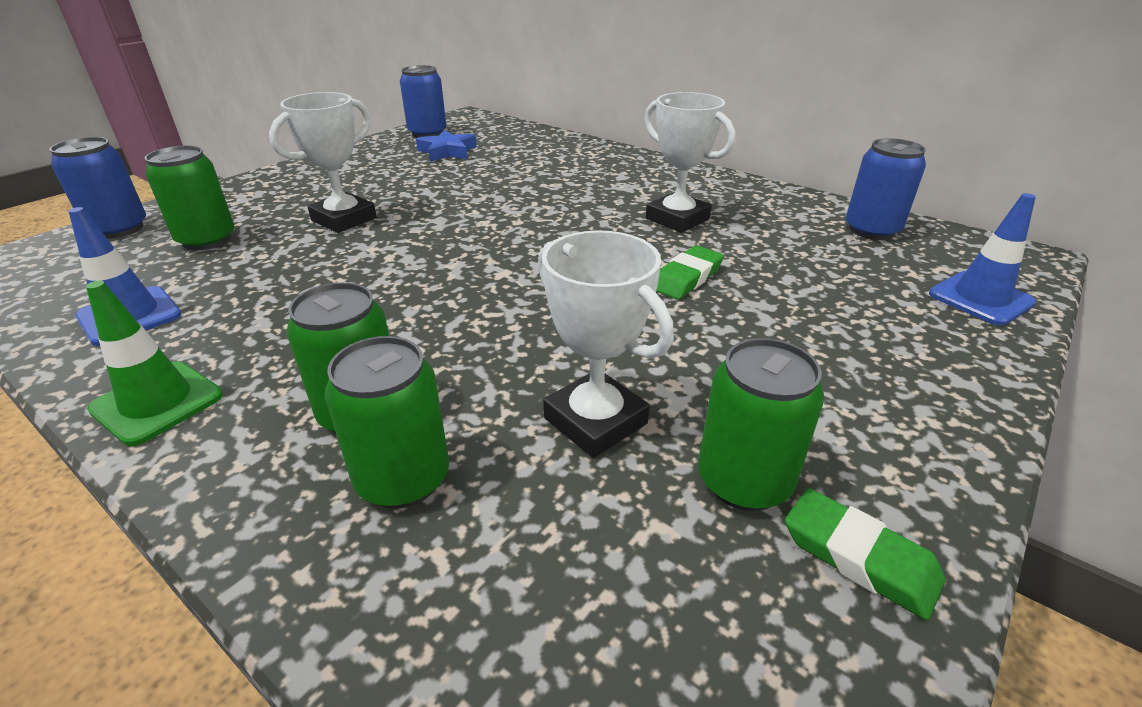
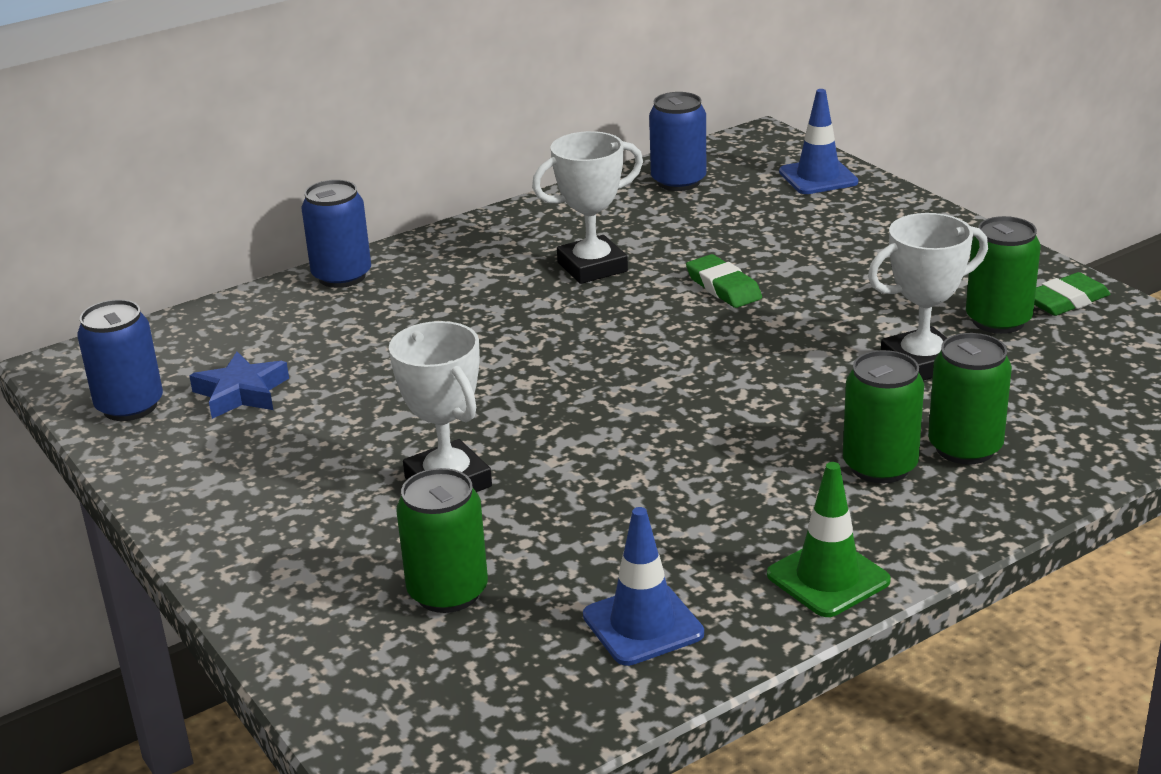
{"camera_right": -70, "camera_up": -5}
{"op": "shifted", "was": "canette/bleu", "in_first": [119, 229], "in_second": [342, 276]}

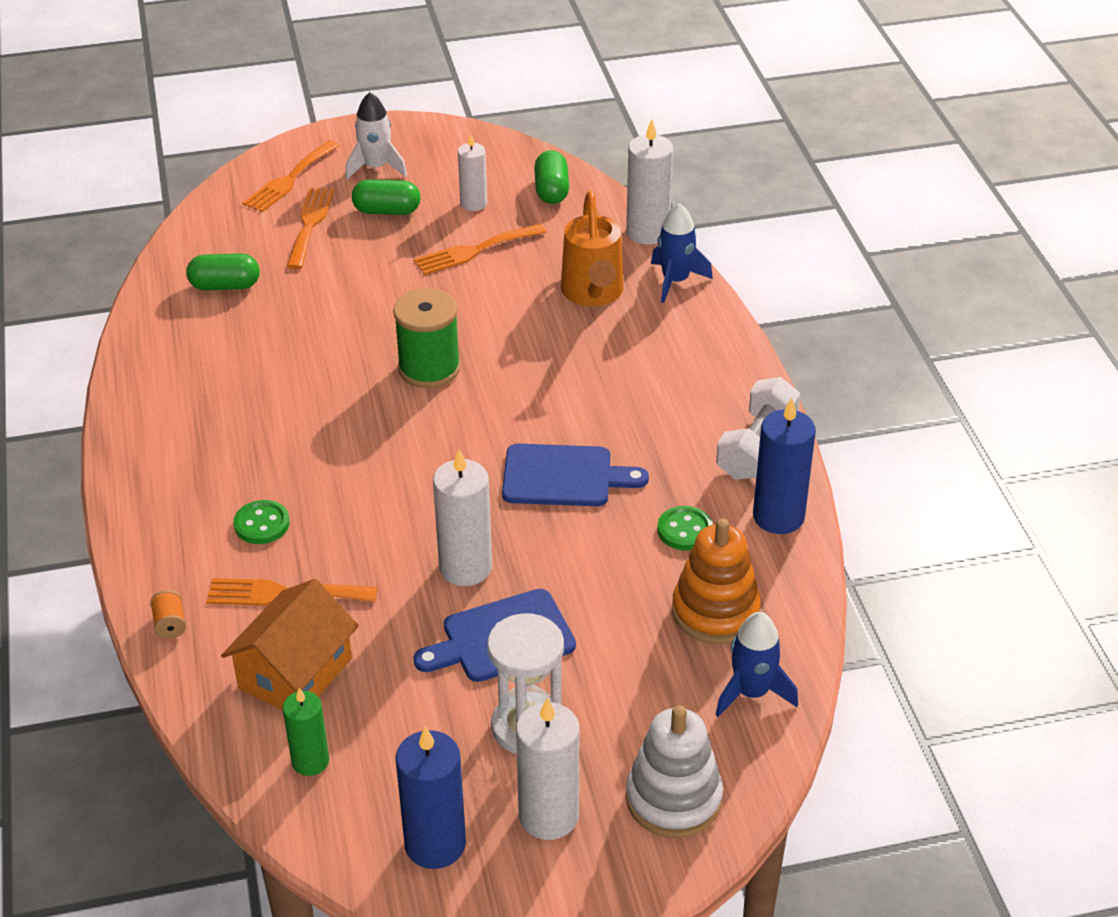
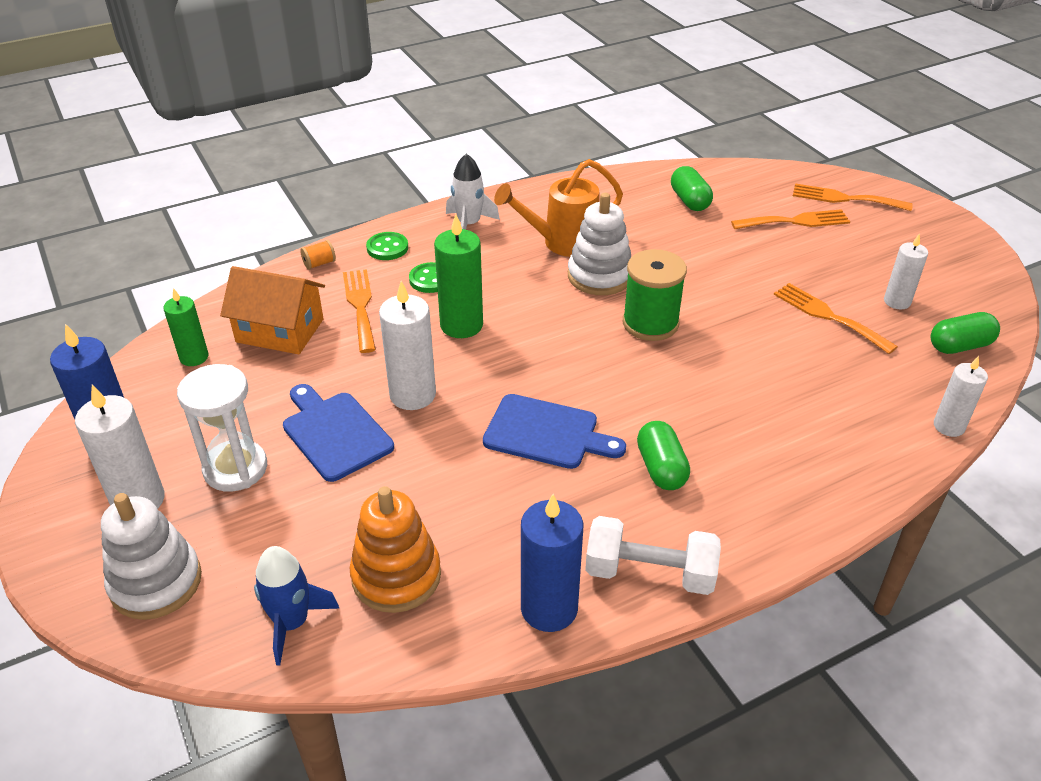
{"camera_right": 75, "camera_up": 0}
{"op": "shifted", "was": "fusée/blanc", "in_first": [376, 167], "in_second": [469, 224]}
{"op": "shifted", "was": "gélule/vert", "in_first": [387, 211], "in_second": [661, 468]}
{"op": "rotated", "was": "planche à découper/bleu", "in_first": [564, 476], "in_second": [546, 433], "clockwise": -60}
{"op": "shifted", "was": "arrosoir/orange", "in_first": [593, 293], "in_second": [563, 243]}
{"op": "scaled", "was": "bougie/blanc", "in_first": [647, 232], "in_second": [949, 426], "ratio": 0.64}
{"op": "gone", "was": "fusée/bleu", "in_first": [675, 281]}
{"op": "shifted", "was": "bouton/vert", "in_first": [685, 530], "in_second": [387, 248]}
{"op": "new", "now": "bougie/vert", "in_second": [461, 325]}
{"op": "new", "now": "jouet à empiler/blanc", "in_second": [599, 276]}

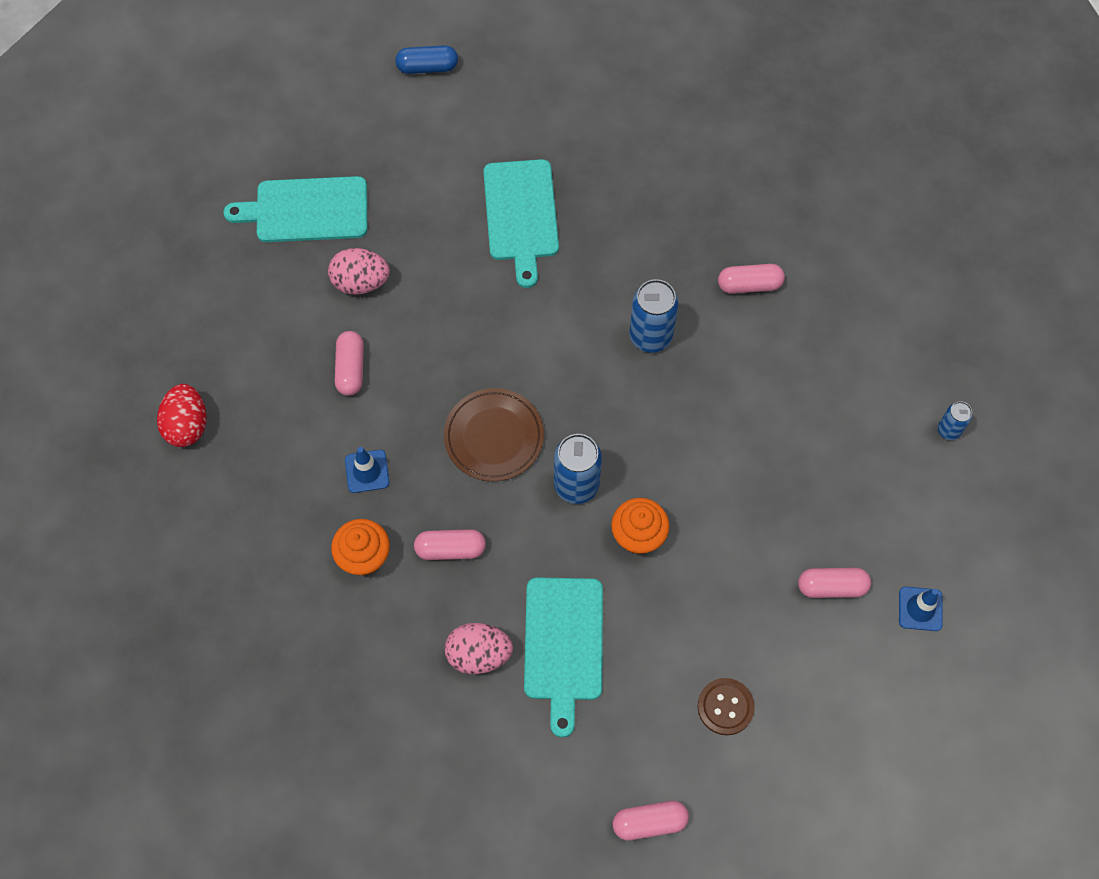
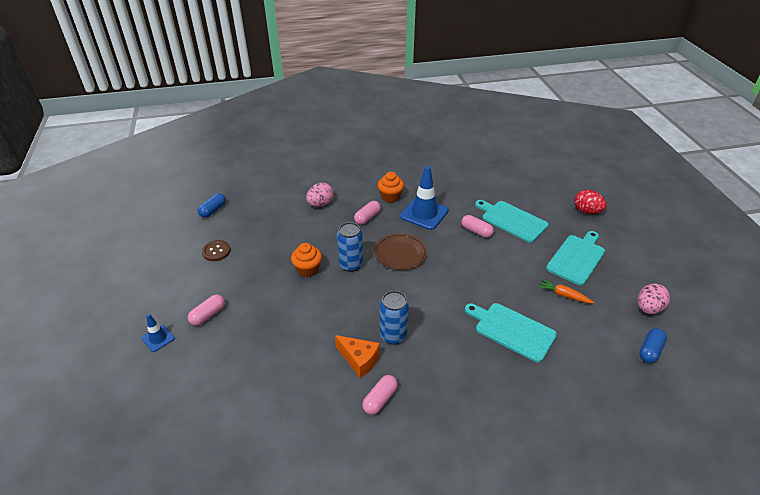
{"camera_right": 130, "camera_up": -25}
{"op": "shifted", "was": "œuf/rouge", "in_first": [187, 425], "in_second": [587, 211]}
{"op": "shifted", "was": "œuf/rose", "in_first": [361, 282], "in_second": [648, 308]}
{"op": "scaled", "was": "cône de chantier/bleu", "in_first": [367, 471], "in_second": [424, 213], "ratio": 1.94}
{"op": "shifted", "was": "planche à découper/turquoise", "in_first": [564, 645], "in_second": [512, 220]}
{"op": "repainted", "was": "gélule/rose", "now": "gélule/bleu", "in_first": [649, 822], "in_second": [213, 210]}
{"op": "gone", "was": "canette/bleu", "in_first": [949, 430]}
{"op": "new", "now": "fromage/orange", "in_second": [359, 360]}
{"op": "new", "now": "carotte/orange", "in_second": [563, 295]}

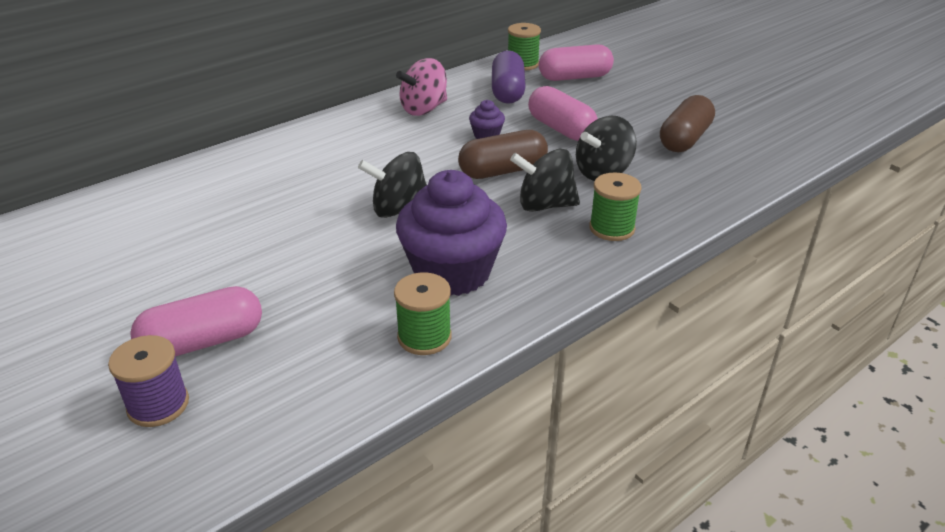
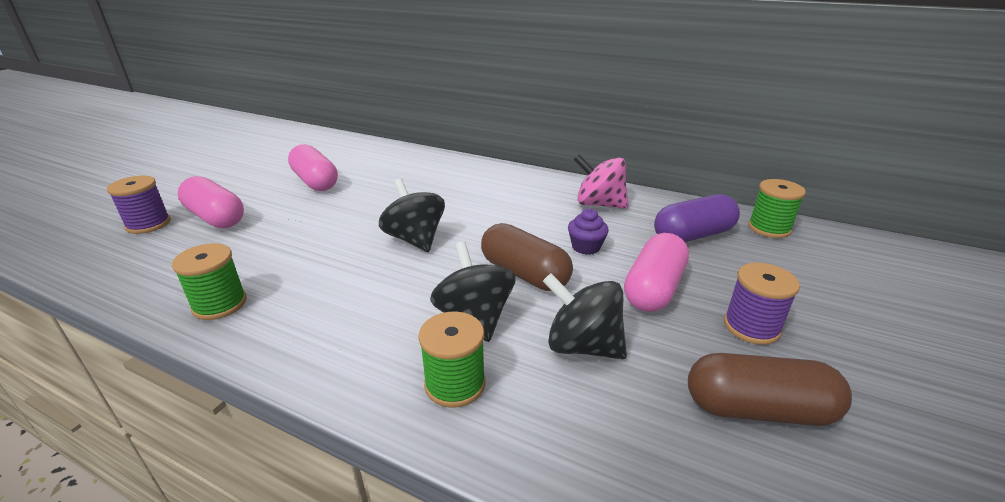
{"camera_right": 65, "camera_up": -5}
{"op": "gone", "was": "muffin/violet", "in_first": [452, 272]}
{"op": "shifted", "was": "gélule/rose", "in_first": [574, 77], "in_second": [315, 182]}
{"op": "new", "now": "bobine/violet", "in_second": [751, 327]}

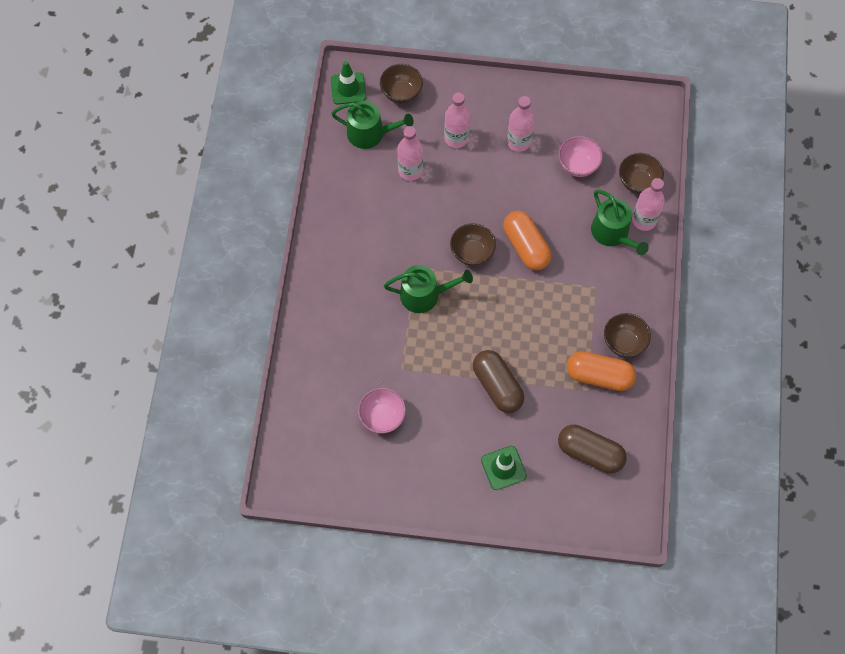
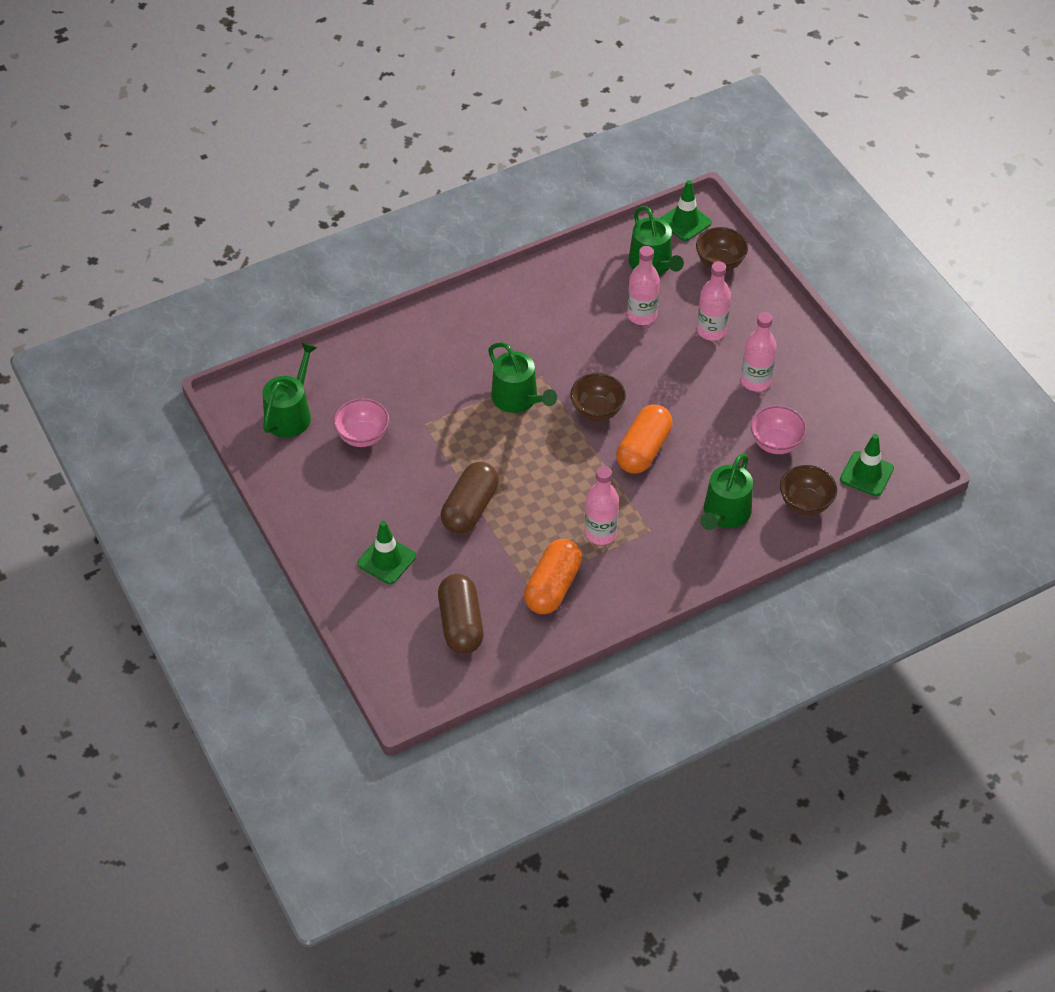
{"camera_right": 55, "camera_up": -15}
{"op": "rotated", "was": "gélule/orange", "in_first": [599, 376], "in_second": [552, 587], "clockwise": 45}
{"op": "gone", "was": "bol/marron", "in_first": [624, 342]}
{"op": "shifted", "was": "bouteille/rose", "in_first": [644, 220], "in_second": [600, 533]}
{"op": "new", "now": "arrosoir/vert", "in_second": [290, 414]}
{"op": "new", "now": "cône de chantier/vert", "in_second": [866, 474]}

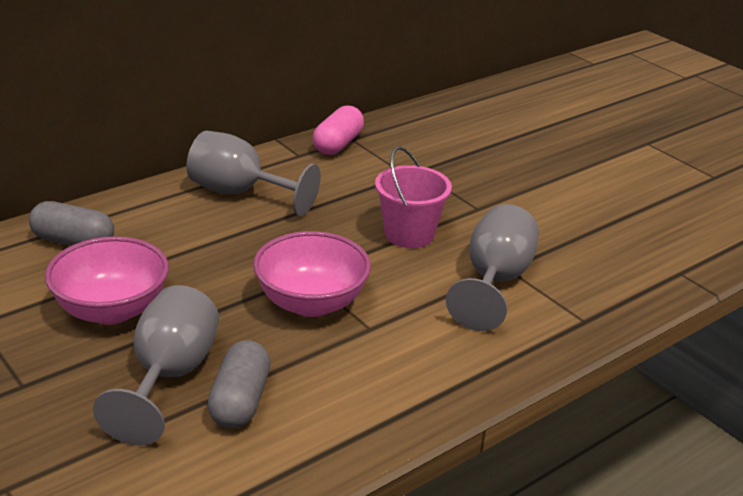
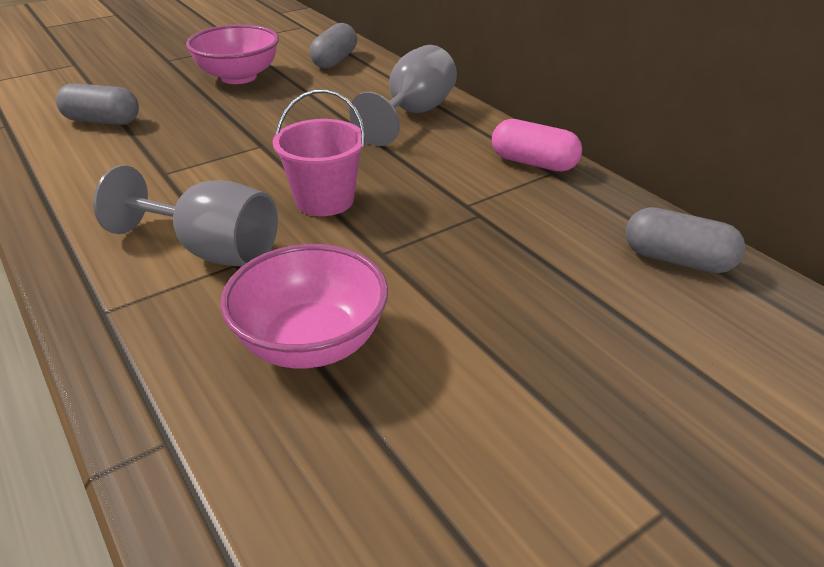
{"camera_right": 95, "camera_up": 5}
{"op": "gone", "was": "verre à pied/gris", "in_first": [169, 376]}
{"op": "shifted", "was": "bol/rose", "in_first": [311, 303], "in_second": [311, 343]}
{"op": "new", "now": "gélule/gris", "in_second": [677, 260]}

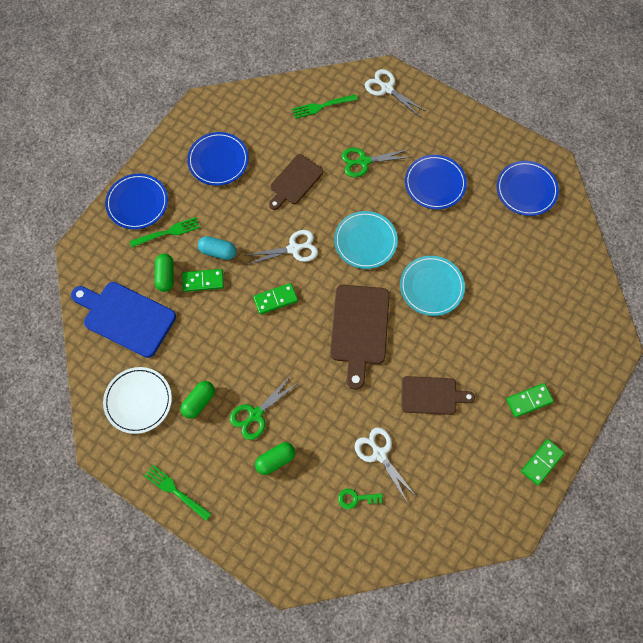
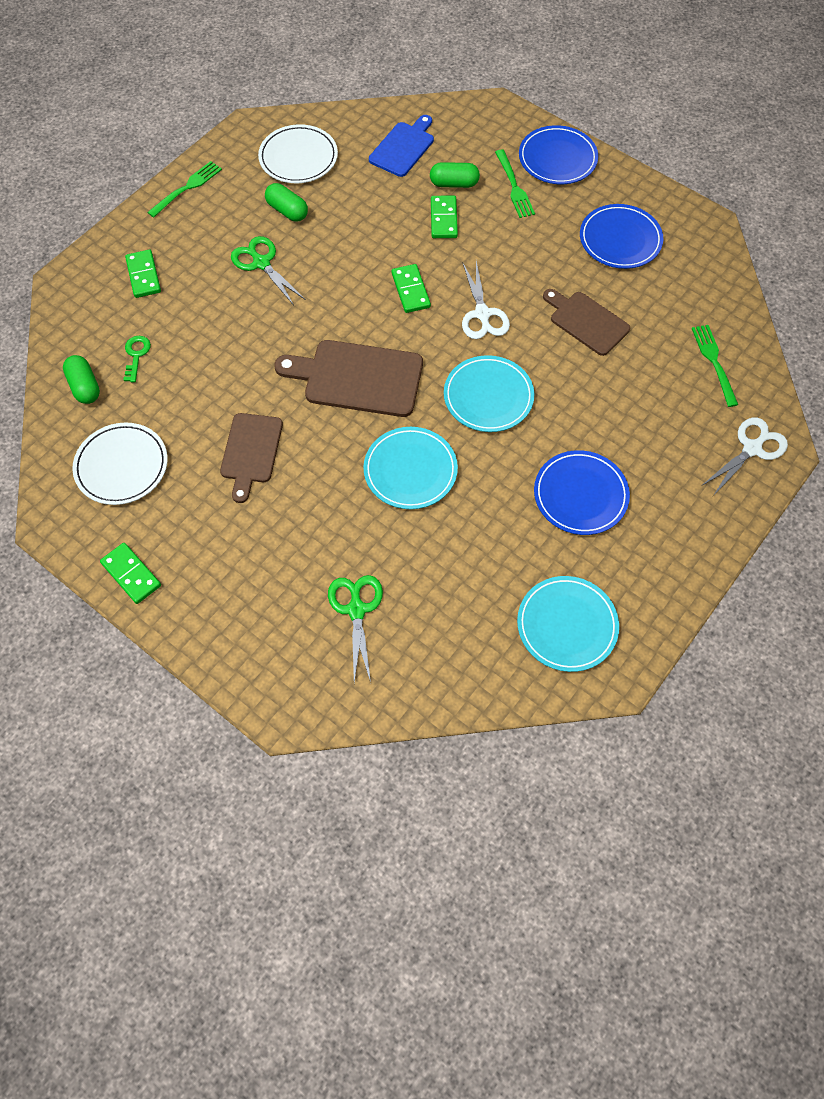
{"camera_right": 95, "camera_up": -5}
{"op": "scaled", "was": "planche à découper/bleu", "in_first": [126, 317], "in_second": [403, 147], "ratio": 0.66}
{"op": "gone", "was": "gélule/turquoise", "in_first": [218, 252]}
{"op": "shifted", "was": "gélule/vert", "in_first": [275, 460], "in_second": [85, 386]}
{"op": "shifted", "was": "ciseaux/vert", "in_first": [364, 161], "in_second": [356, 609]}
{"op": "gone", "was": "ciseaux/blanc", "in_first": [379, 454]}
{"op": "repainted", "was": "assiette/bleu", "now": "assiette/turquoise", "in_first": [526, 190], "in_second": [567, 625]}
{"op": "shifted", "was": "domino/vert", "in_first": [529, 400], "in_second": [144, 275]}
{"op": "new", "now": "assiette/blanc", "in_second": [122, 466]}

